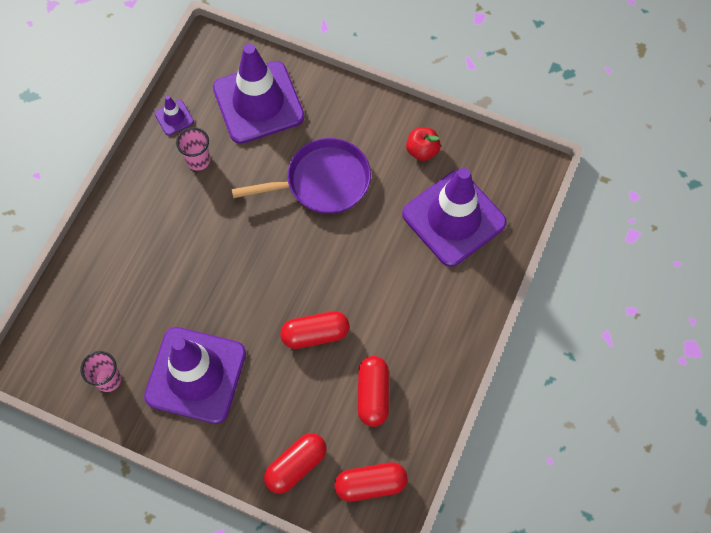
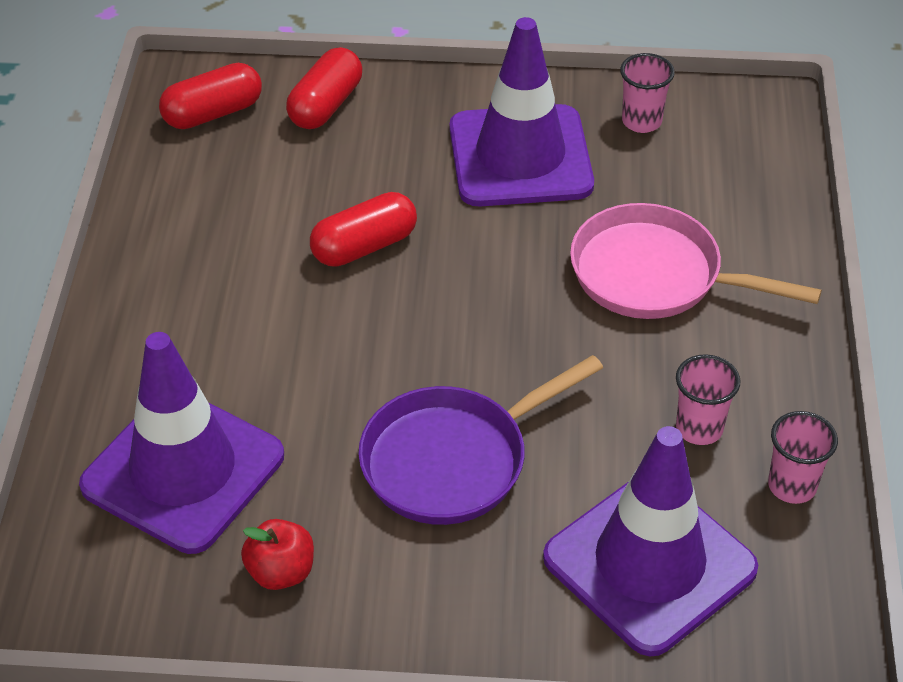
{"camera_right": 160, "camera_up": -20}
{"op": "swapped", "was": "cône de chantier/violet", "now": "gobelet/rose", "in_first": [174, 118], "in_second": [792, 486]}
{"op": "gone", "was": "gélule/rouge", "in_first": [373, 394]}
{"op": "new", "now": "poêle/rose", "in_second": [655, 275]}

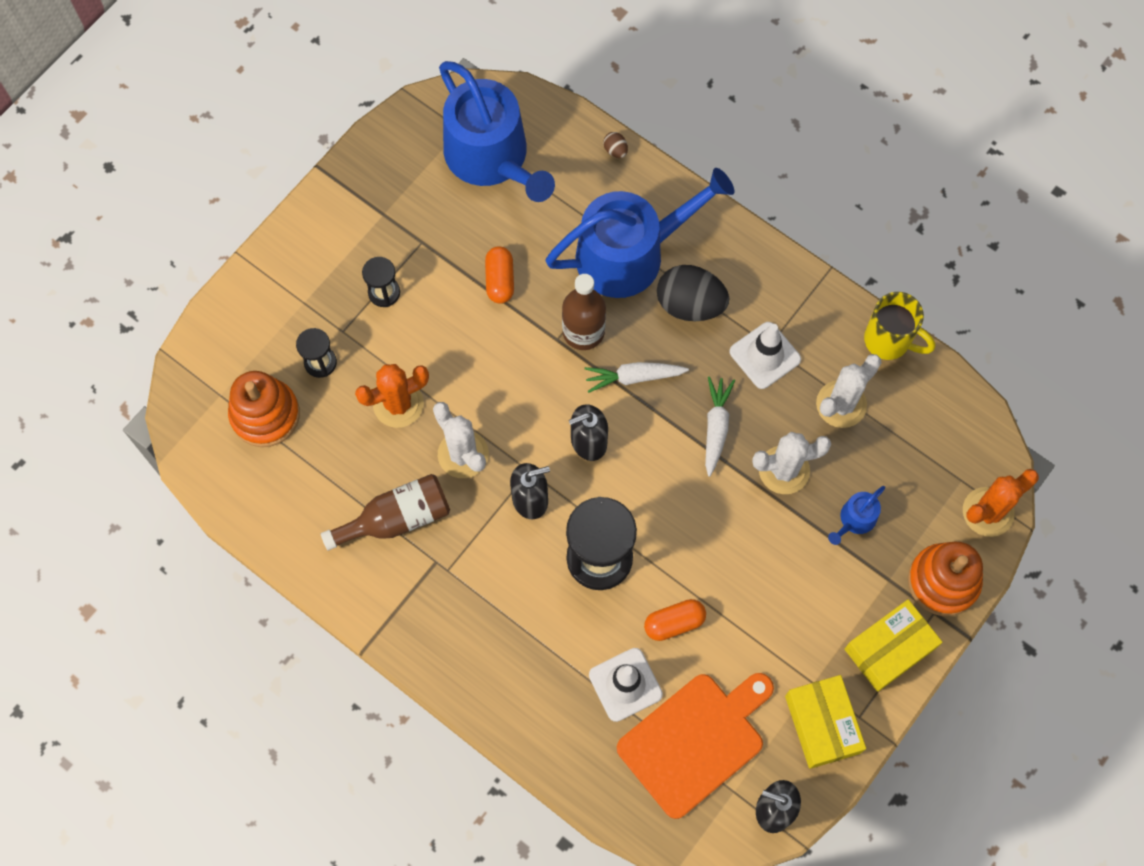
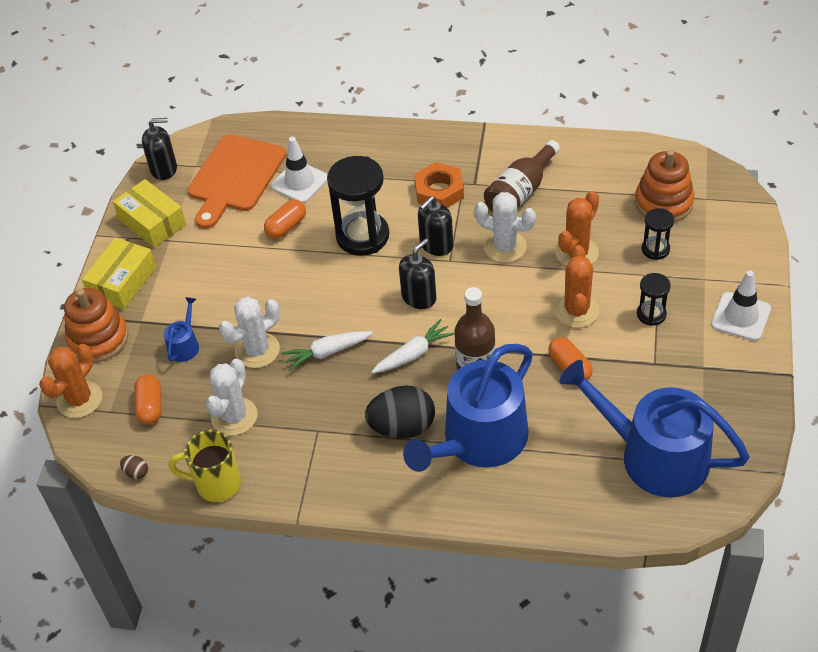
{"camera_right": 155, "camera_up": -20}
{"op": "shifted", "was": "œuf/marron", "in_first": [615, 150], "in_second": [136, 472]}
{"op": "rotated", "was": "carotte/blanc", "in_first": [716, 427], "in_second": [327, 352], "clockwise": 90}
{"op": "shifted", "was": "cône de chantier/blanc", "in_first": [765, 355], "in_second": [741, 316]}
{"op": "new", "now": "gélule/orange", "in_second": [150, 406]}
{"op": "new", "now": "écrou/orange", "in_second": [439, 191]}
{"op": "new", "now": "cactus/orange", "in_second": [576, 311]}

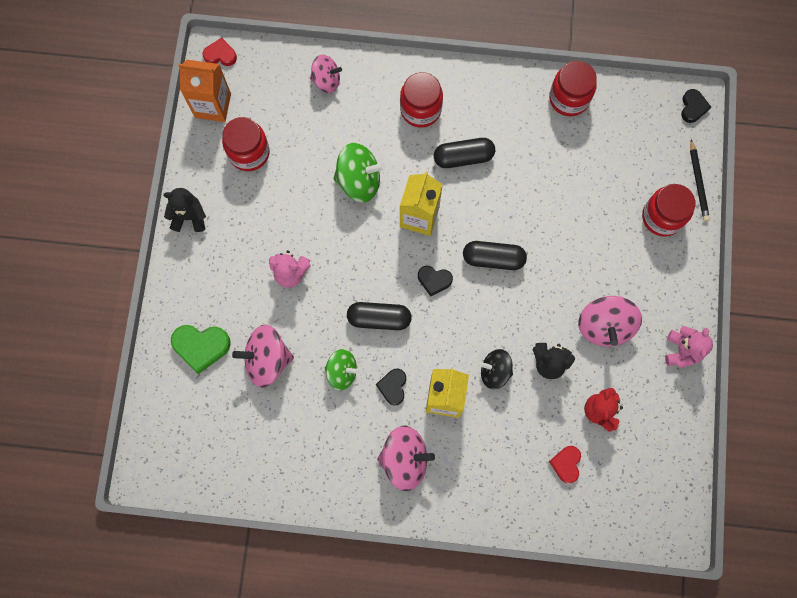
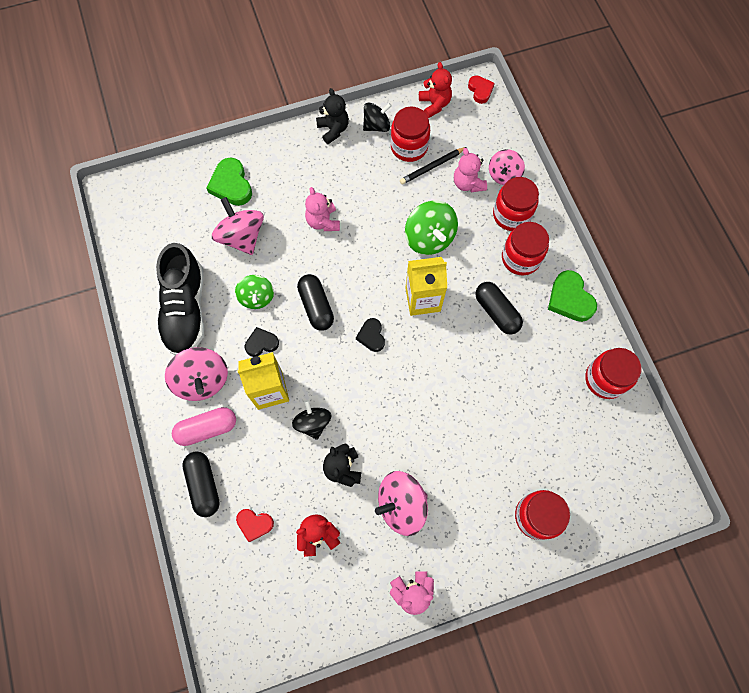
{"camera_right": 65, "camera_up": -5}
{"op": "swapped", "was": "brique de lait/orange", "now": "ours en peluche/rouge", "in_first": [213, 105], "in_second": [434, 104]}
{"op": "rotated", "was": "toupie/rose", "in_first": [326, 80], "in_second": [504, 175], "clockwise": 45}
{"op": "shifted", "was": "gélule/noir", "in_first": [493, 259], "in_second": [204, 485]}
{"op": "rotated", "was": "cœur/rouge", "in_first": [566, 464], "in_second": [254, 524], "clockwise": -150}
{"op": "gone", "was": "cœur/noir", "in_first": [693, 107]}
{"op": "shifted", "was": "crayon/noir", "in_first": [698, 182], "in_second": [432, 167]}
{"op": "new", "now": "chaussure/noir", "in_second": [185, 309]}
{"op": "new", "now": "gélule/rose", "in_second": [207, 428]}
{"op": "new", "now": "toupie/noir", "in_second": [376, 126]}
{"op": "new", "now": "ours en peluche/rose", "in_second": [468, 183]}
{"op": "new", "now": "bocal/rouge", "in_second": [511, 215]}
{"op": "new", "now": "cœur/vert", "in_second": [569, 299]}

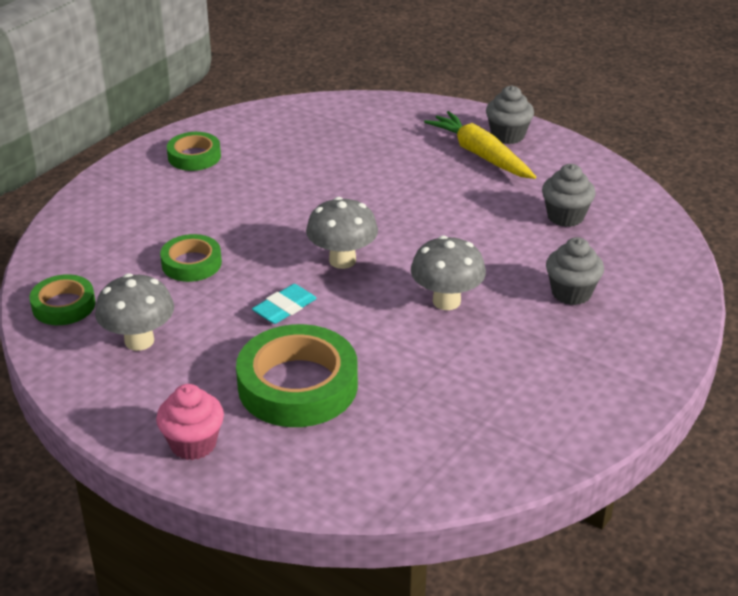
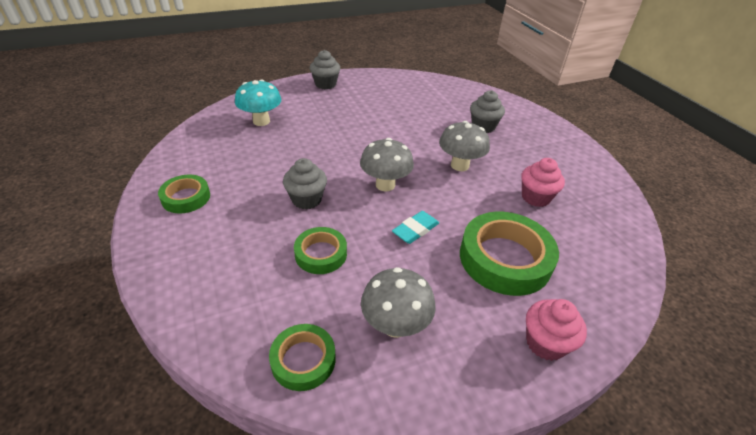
{"camera_right": -60, "camera_up": 5}
{"op": "rotated", "was": "gomme/turquoise", "in_first": [284, 308], "in_second": [415, 230], "clockwise": 60}
{"op": "gone", "was": "carotte/jaune", "in_first": [480, 155]}
{"op": "shifted", "was": "muffin/gris", "in_first": [565, 216], "in_second": [306, 199]}
{"op": "new", "now": "champignon/turquoise", "in_second": [261, 121]}
{"op": "new", "now": "muffin/rose", "in_second": [535, 197]}

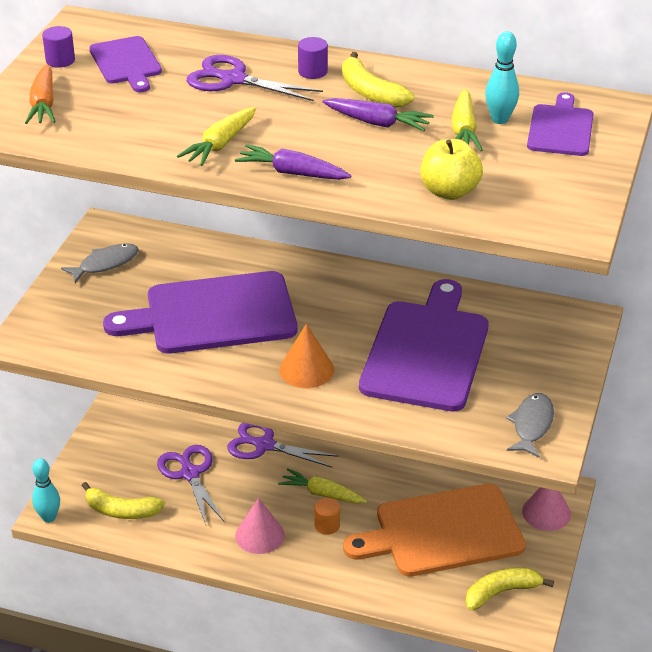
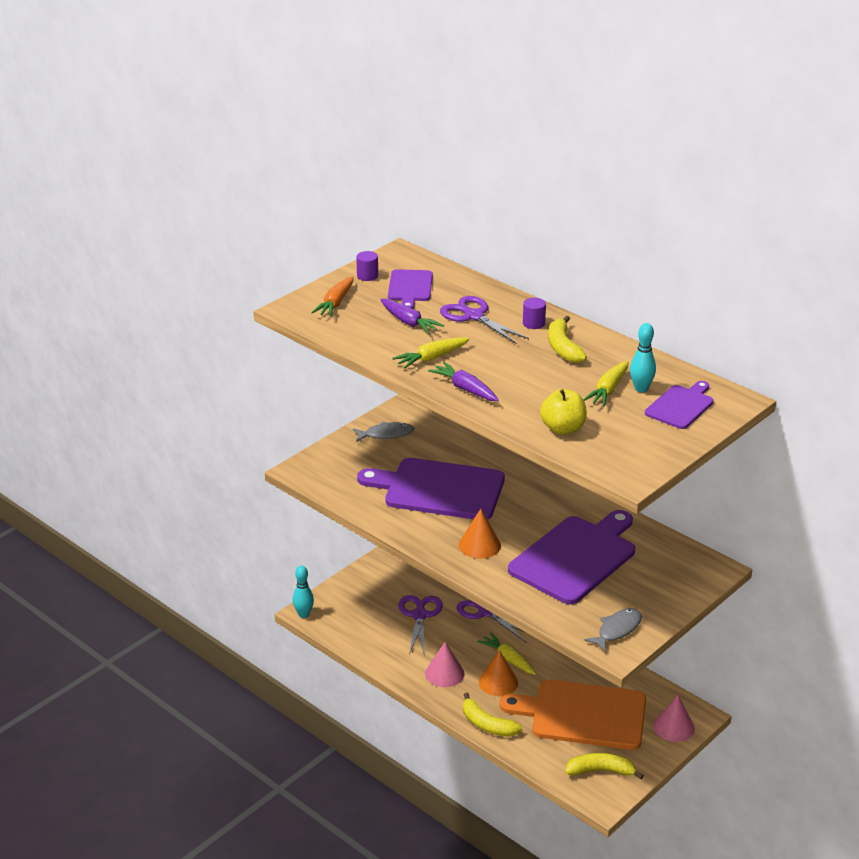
{"camera_right": 25, "camera_up": -5}
{"op": "shifted", "was": "banane/jaune", "in_first": [121, 511], "in_second": [487, 724]}
{"op": "swapped", "was": "cylindre/orange", "now": "cône/orange", "in_first": [327, 525], "in_second": [498, 682]}
{"op": "shifted", "was": "carotte/violet", "in_first": [378, 123], "in_second": [409, 322]}

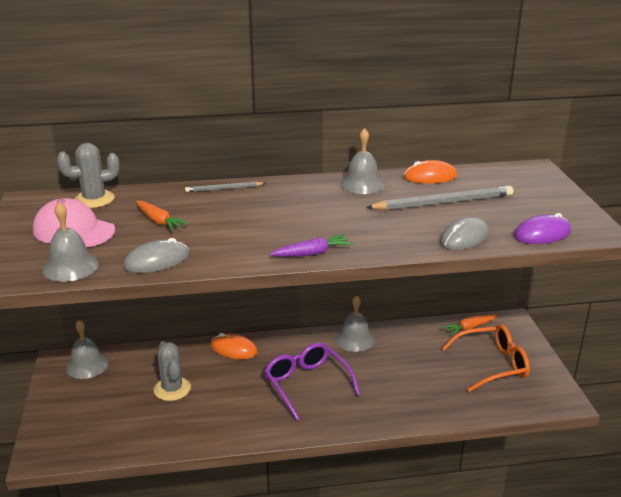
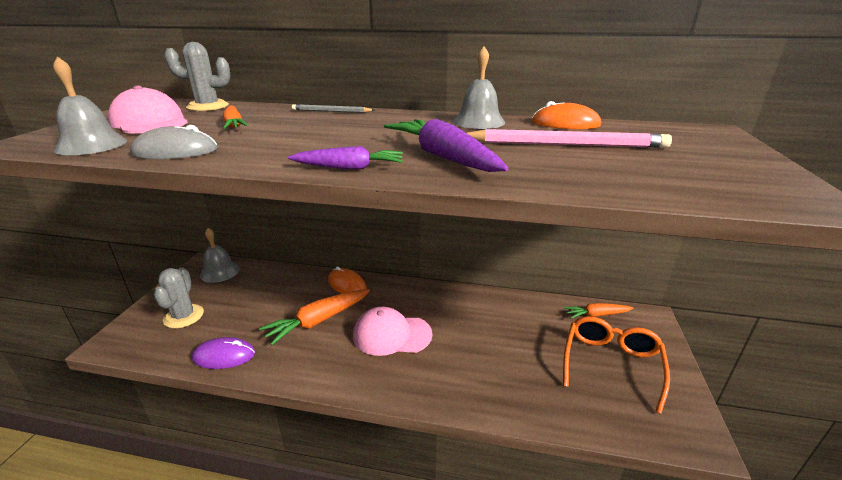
{"camera_right": 20, "camera_up": 0}
{"op": "shifted", "was": "cactus/gris", "in_first": [172, 389], "in_second": [183, 316]}
{"op": "swapped", "was": "lunettes/violet", "now": "casquette/rose", "in_first": [306, 384], "in_second": [391, 335]}
{"op": "gone", "was": "cloche/gris", "in_first": [355, 339]}
{"op": "repainted", "was": "crayon/gris", "now": "crayon/rose", "in_first": [443, 202], "in_second": [566, 144]}
{"op": "gone", "was": "souris/gris", "in_first": [464, 238]}
{"op": "rotated", "was": "lunettes/orange", "in_first": [492, 364], "in_second": [611, 364], "clockwise": -75}
{"op": "shifted", "was": "souris/violet", "in_first": [542, 234], "in_second": [224, 356]}
{"op": "new", "now": "carotte/orange", "in_second": [318, 321]}
{"op": "new", "now": "carotte/violet", "in_second": [443, 157]}

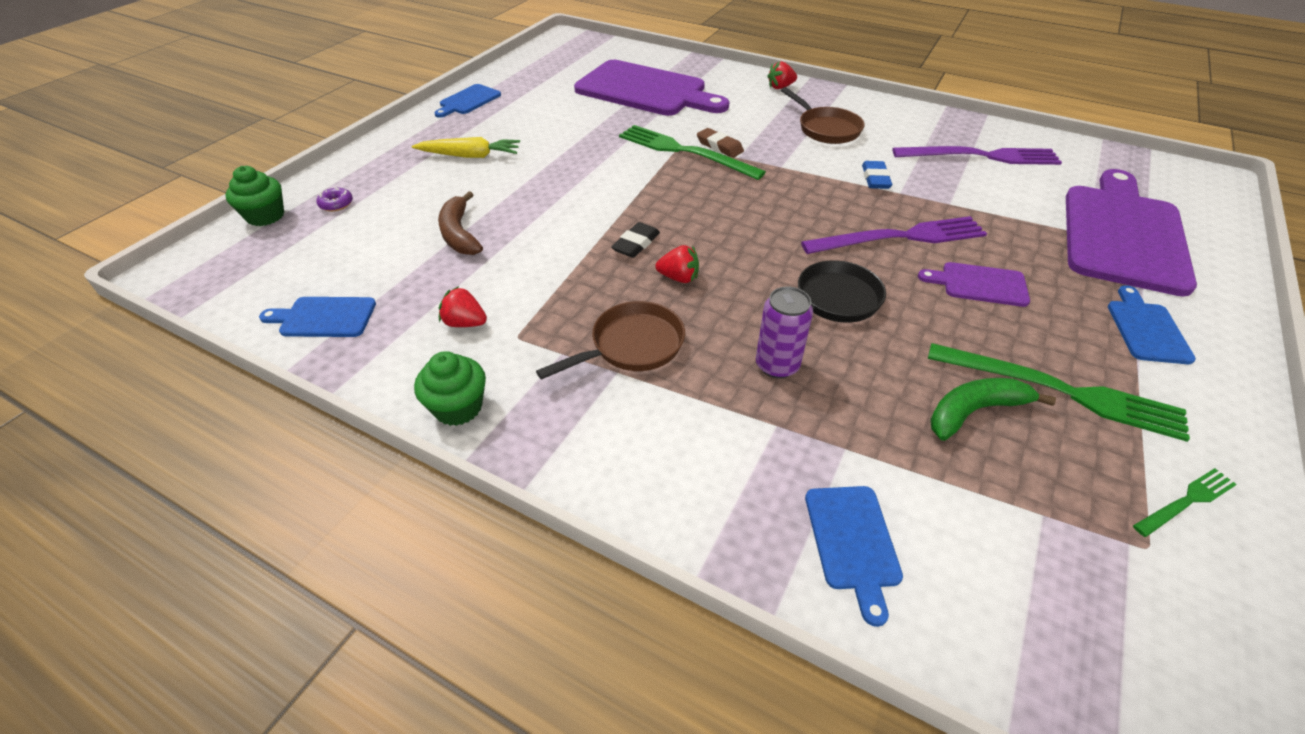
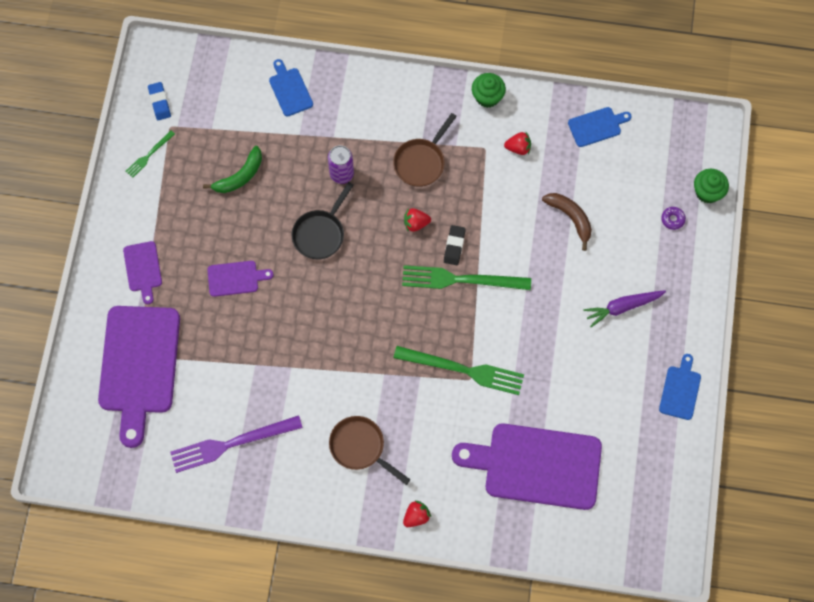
{"camera_right": 160, "camera_up": 25}
{"op": "repainted", "was": "carotte/jaune", "now": "carotte/violet", "in_first": [470, 156], "in_second": [622, 307]}
{"op": "gone", "was": "gomme/marron", "in_first": [719, 146]}
{"op": "gone", "was": "fourchette/violet", "in_first": [900, 237]}
{"op": "shifted", "was": "gomme/bleu", "in_first": [875, 179], "in_second": [159, 102]}
{"op": "shifted", "was": "fourchette/vert", "in_first": [1061, 391], "in_second": [461, 280]}
{"op": "repainted", "was": "planche à découper/bleu", "now": "planche à découper/violet", "in_first": [1146, 329], "in_second": [143, 269]}

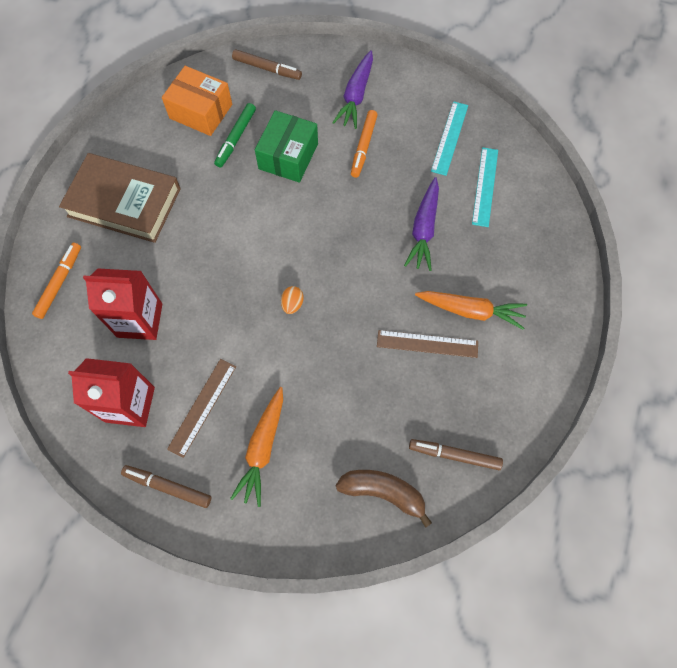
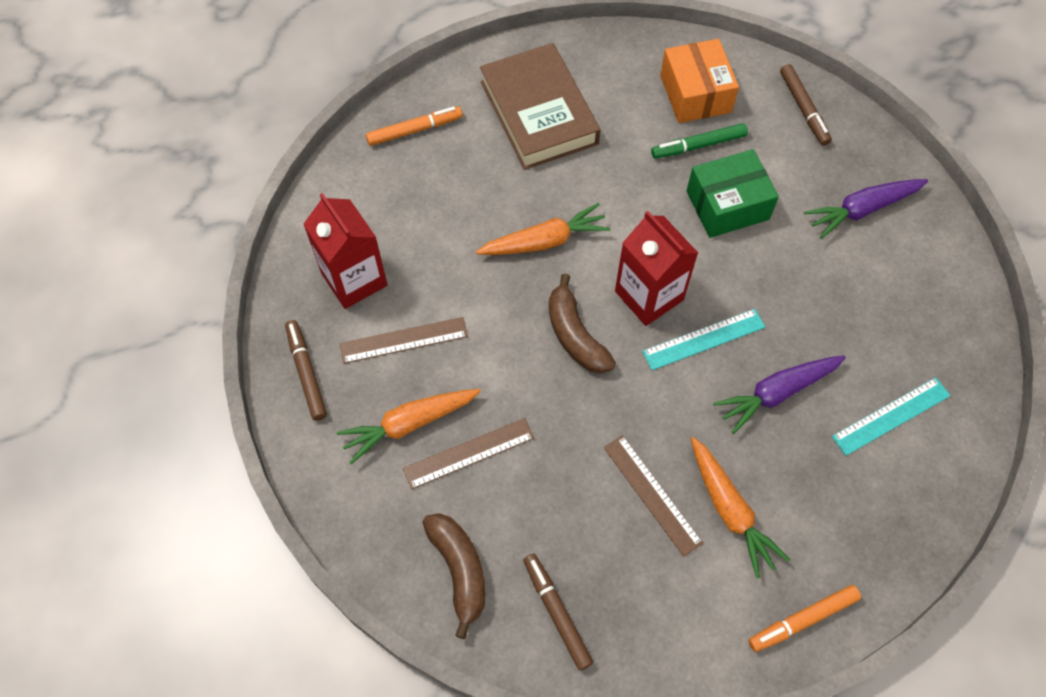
{"camera_right": 50, "camera_up": -5}
{"op": "shifted", "was": "brique de lait/rouge", "in_first": [140, 320], "in_second": [649, 295]}
{"op": "swapped", "was": "œuf/orange", "now": "banane/marron", "in_first": [292, 304], "in_second": [575, 335]}
{"op": "shifted", "was": "feutre/orange", "in_first": [363, 147], "in_second": [802, 620]}
{"op": "shifted", "was": "règle/turquoise", "in_first": [449, 138], "in_second": [703, 339]}
{"op": "new", "now": "règle/marron", "in_second": [468, 453]}
{"op": "new", "now": "carotte/orange", "in_second": [545, 241]}

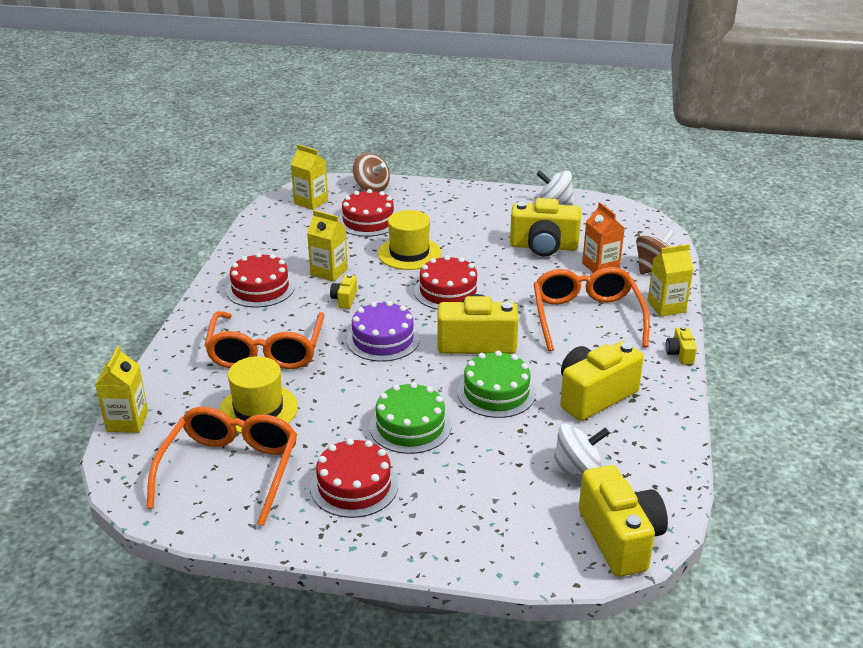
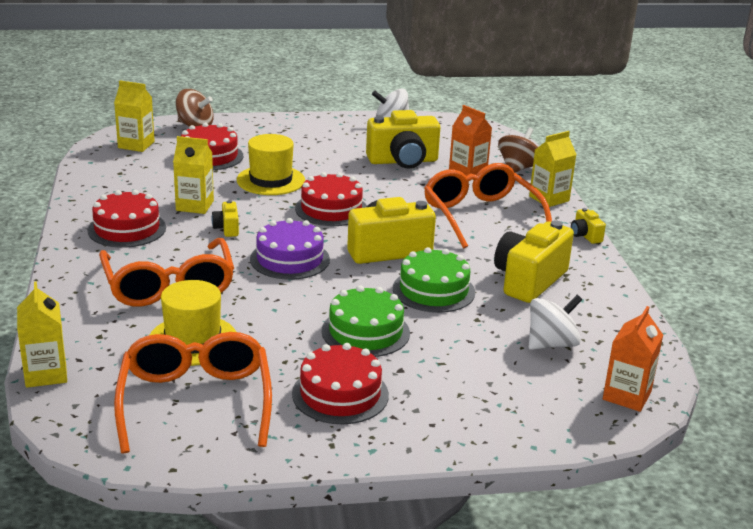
{"camera_right": -20, "camera_up": -5}
{"op": "swapped", "was": "appareil photo/jaune", "now": "brique de lait/orange", "in_first": [620, 538], "in_second": [627, 396]}

